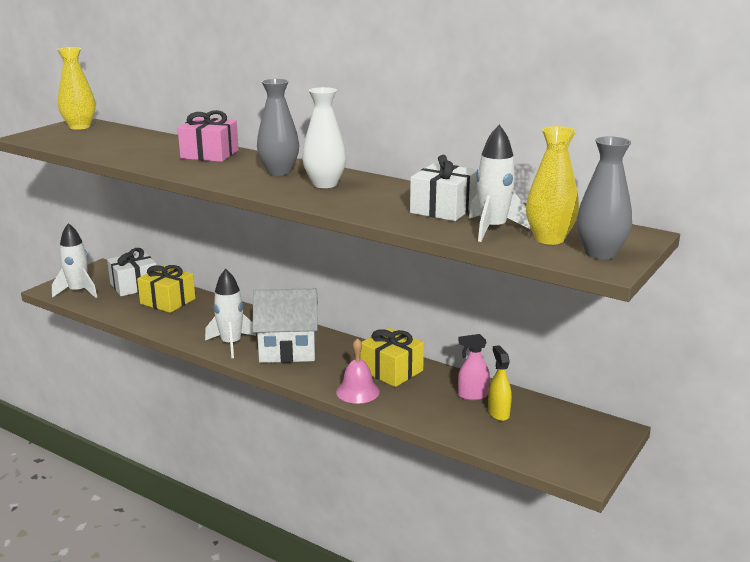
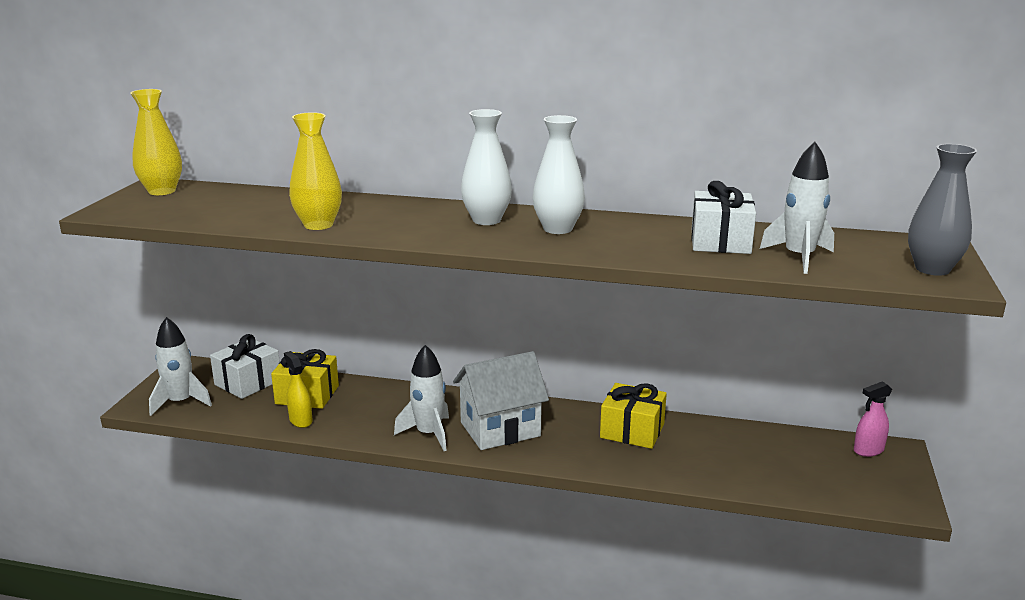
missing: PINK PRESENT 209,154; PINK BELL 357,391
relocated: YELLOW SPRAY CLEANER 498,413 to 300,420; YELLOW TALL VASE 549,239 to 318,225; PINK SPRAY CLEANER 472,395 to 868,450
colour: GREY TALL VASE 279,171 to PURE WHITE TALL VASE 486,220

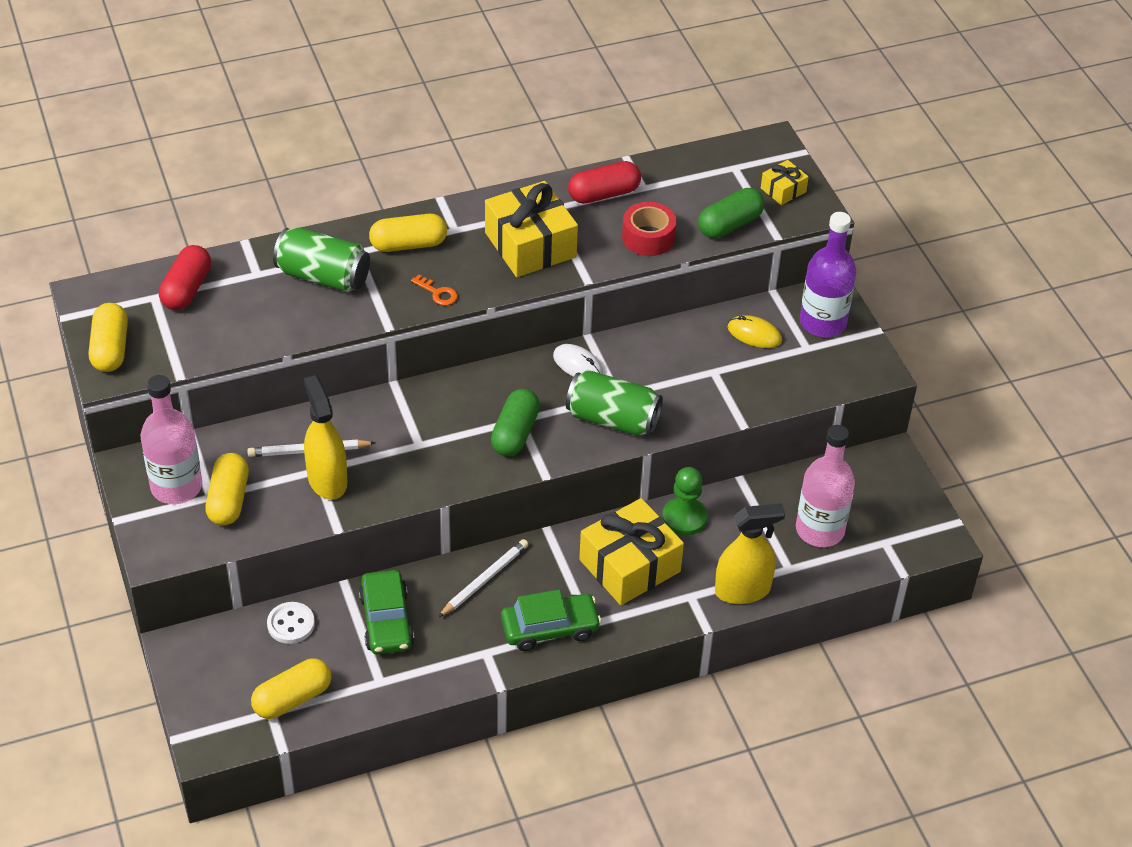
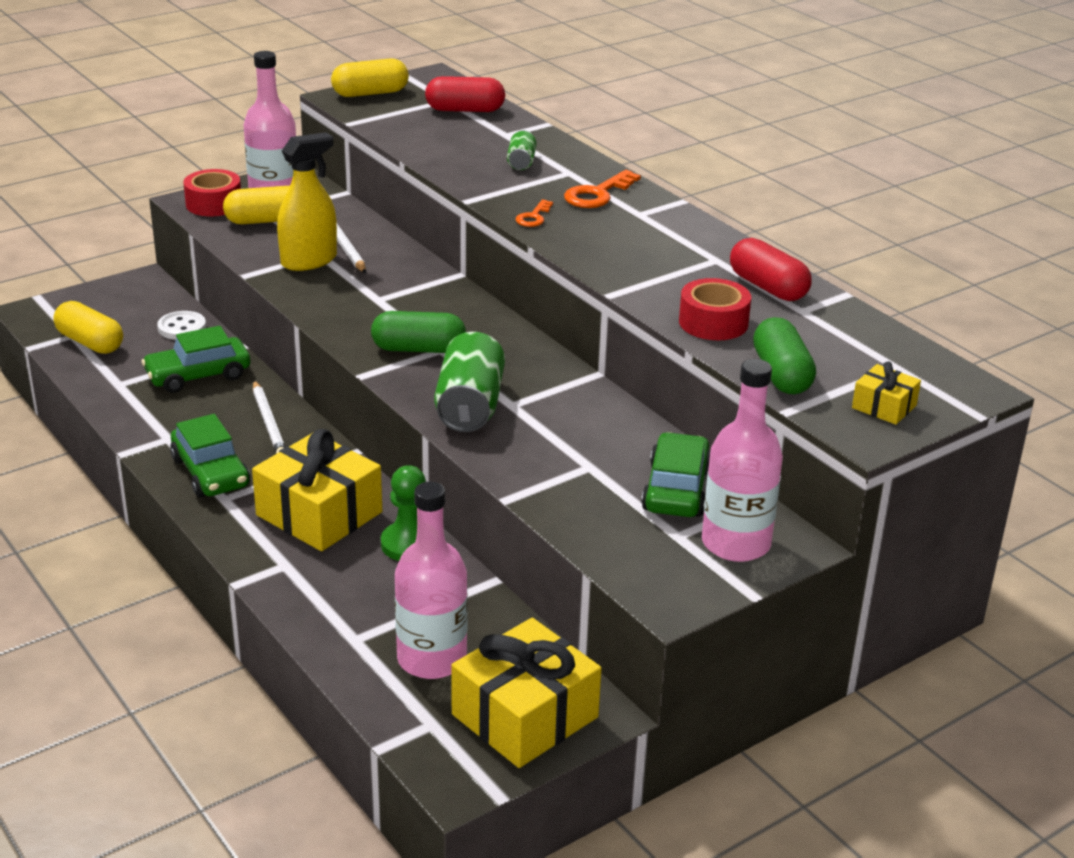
missing: PURE WHITE MOUSE 577,365; YELLOW SPRAY CLEANER 742,590
appeared: SCARLET STICKY TAPE 214,204
relocated: YELLOW PRESENT 530,245 to 524,716
exchanged: YELLOW PILL SHAPE 408,244 to ORANGE KEY 597,194; YELLOW MOUSE 754,334 to GREEN AUTOMOBILE 676,489
colour: PURPLE BOTTLE 822,322 to PINK BOTTLE 736,543
spun: PURE WHITE LEAD PENCIL 484,580 = 269,422 45 degrees clockwise; GREEN PILL SHAPE 730,225 = 781,374 45 degrees clockwise
size: GREEN CAN 323,276 = 521,162 x0.51

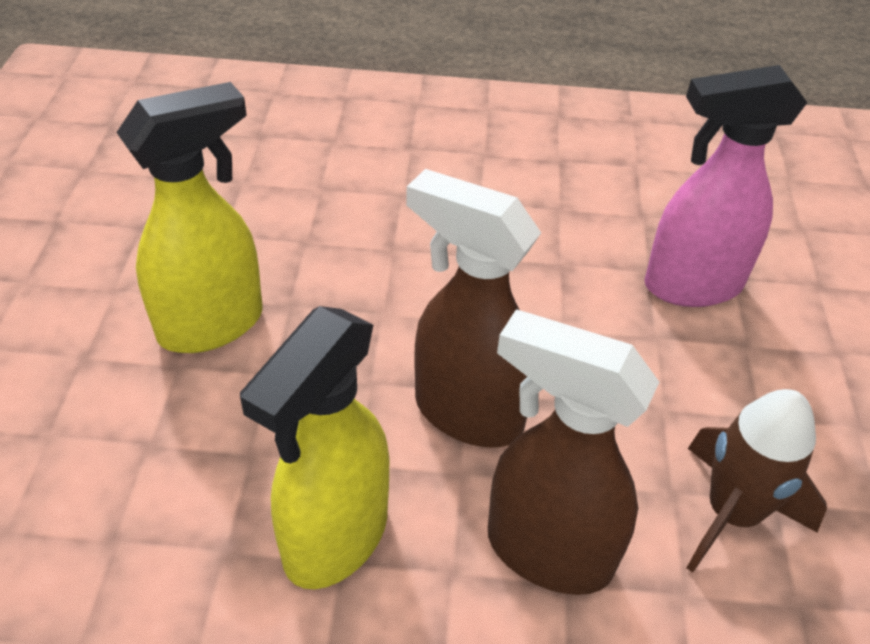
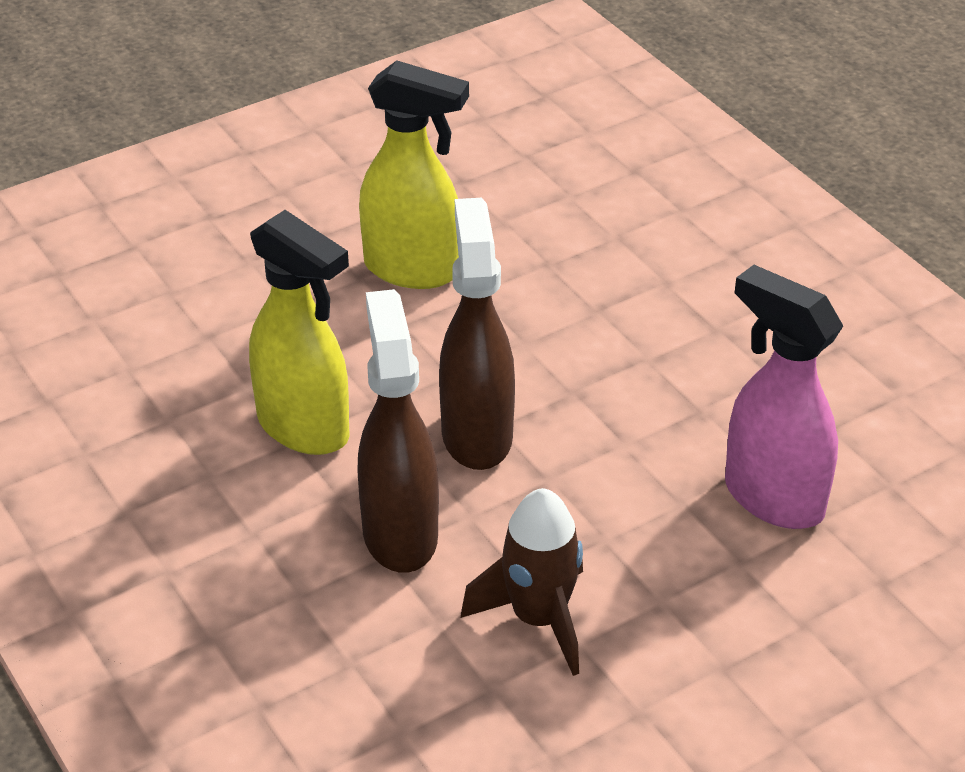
spun: YELLOW SPRAY CLEANER 335,539 = 305,429 135 degrees counterclockwise

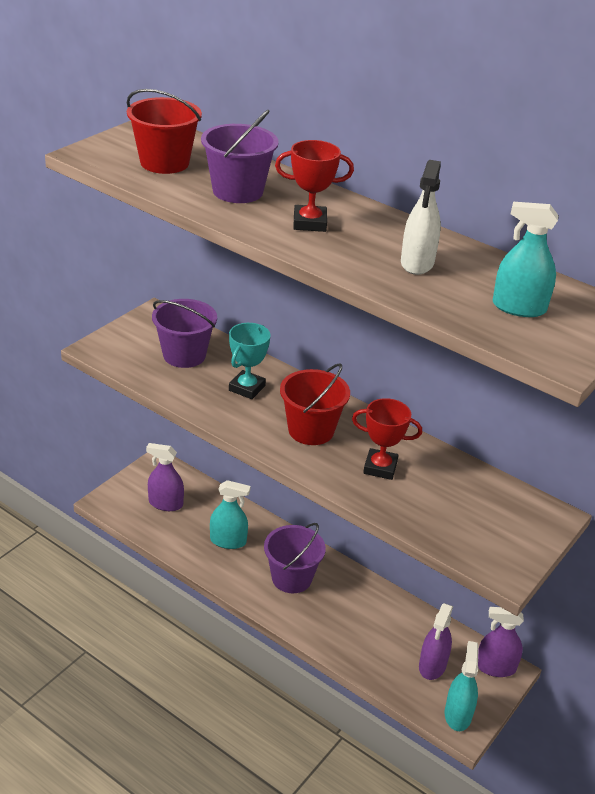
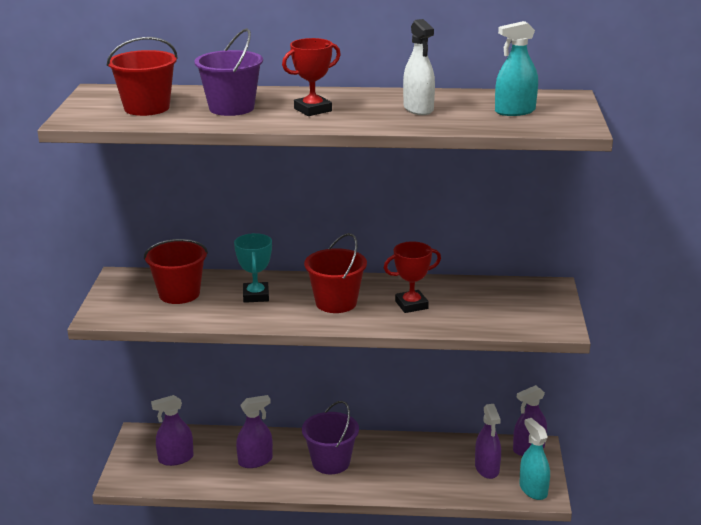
colour: PURPLE BUCKET 184,355 to SCARLET BUCKET 179,294; TURQUOISE SPRAY CLEANER 228,541 to PURPLE SPRAY CLEANER 255,461

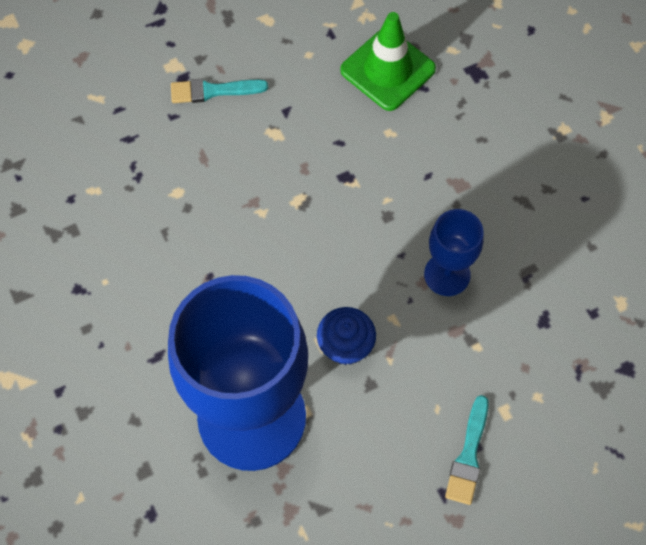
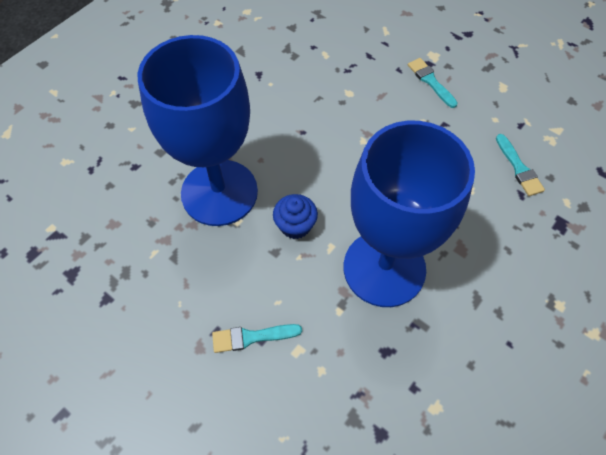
exchanged: GREEN TRAFFIC CONE 387,70 to TURQUOISE PAINT BRUSH 519,168
size: COBALT CHALICE 447,274 = 384,268 x2.22

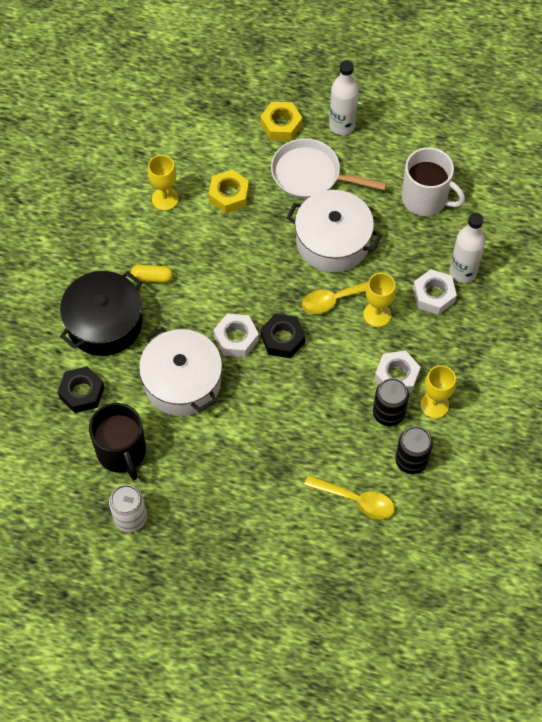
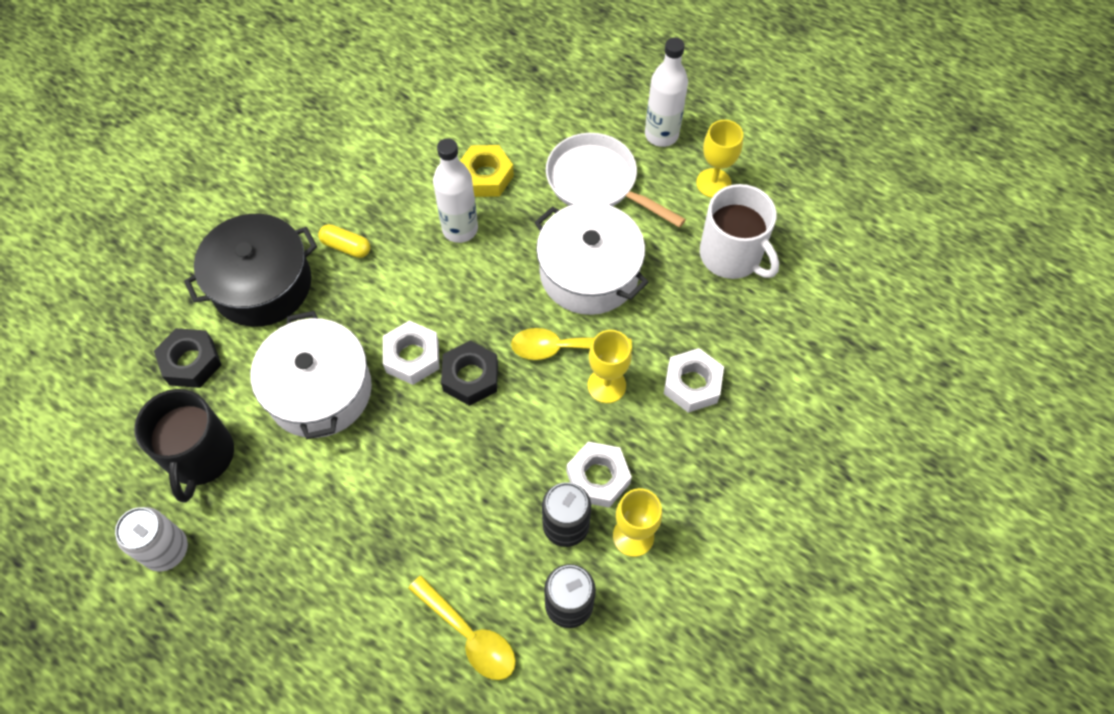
missing: YELLOW HEX NUT 281,125
relocated: PURE WHITE BOTTLE 463,272 to 460,229; YELLOW CHALICE 165,199 to 713,183

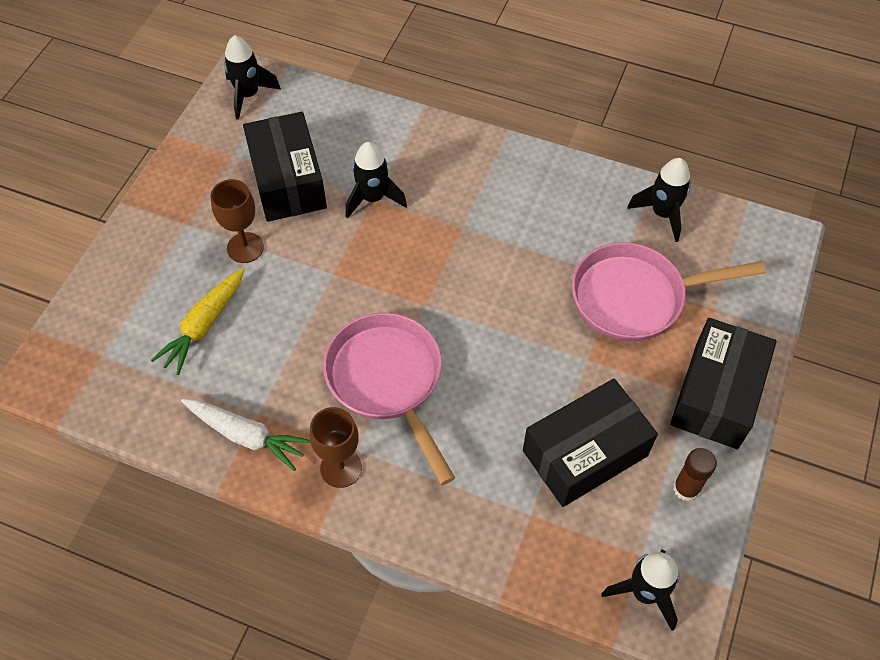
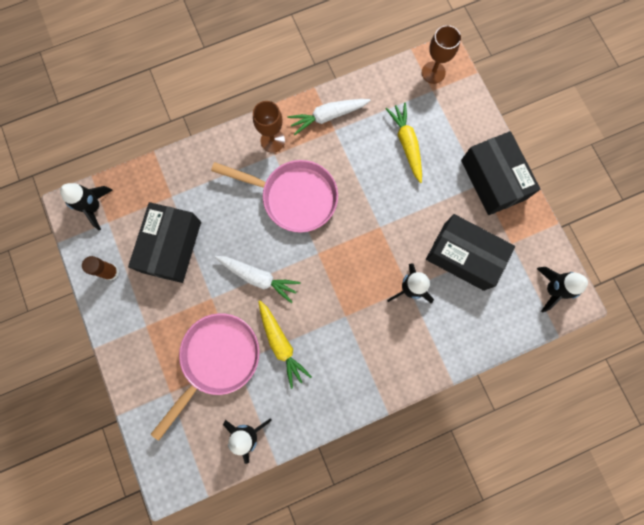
appeared: PURE WHITE ROOT VEGETABLE 258,277; YELLOW ROOT VEGETABLE 281,344
relocated: DARK BROWN CHALICE 245,247 to 433,72; BLACK PARCEL 716,395 to 493,179

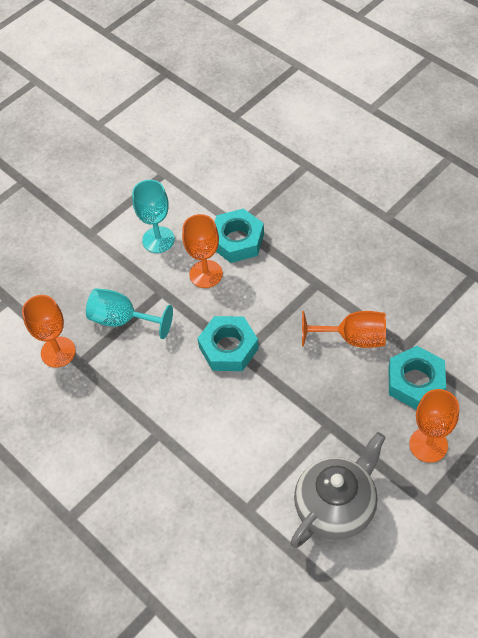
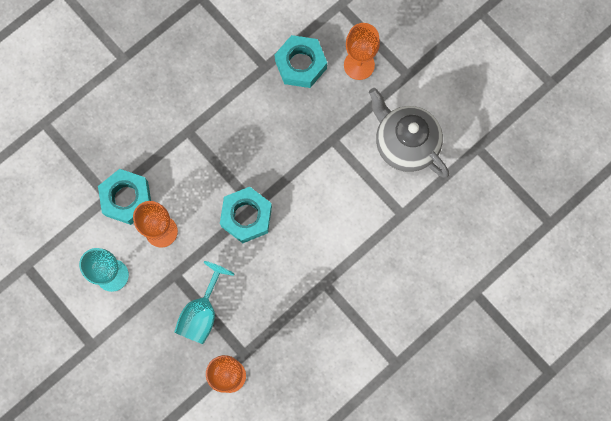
missing: ORANGE CHALICE 353,338

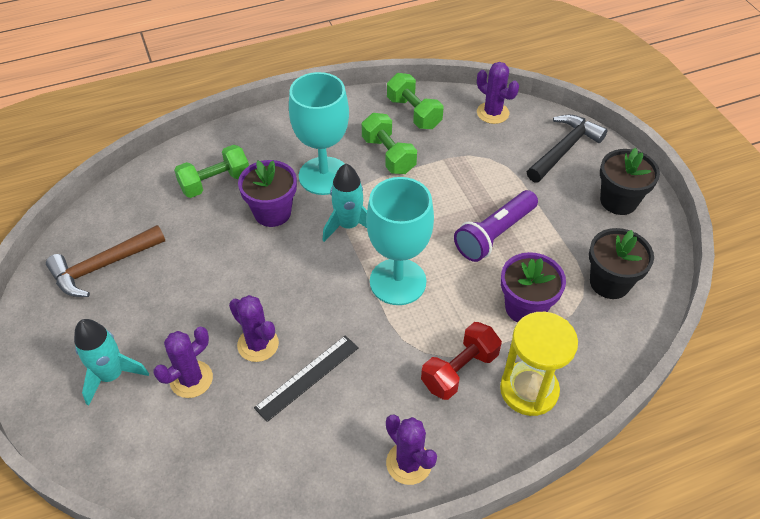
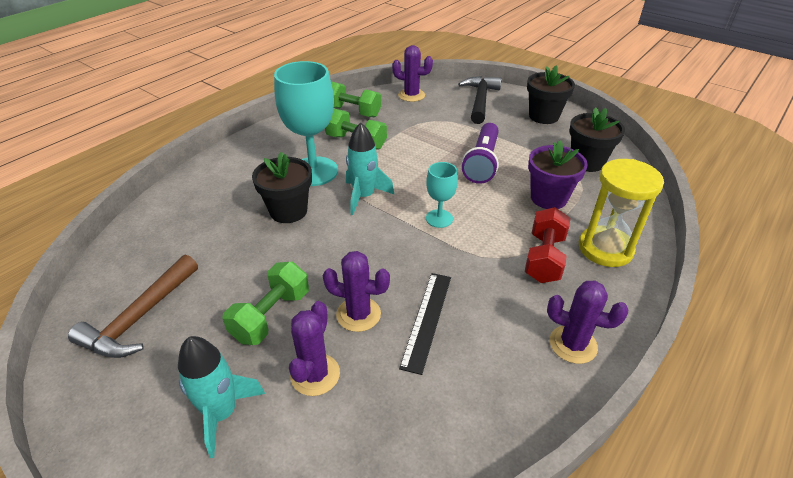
relocated: GREEN FREE WEIGHT 215,183 to 271,316
colour: PURPLE POTTED PLANT 272,212 to BLACK POTTED PLANT 288,211
size: TURQUOISE CHALICE 398,281 = 439,218 x0.51

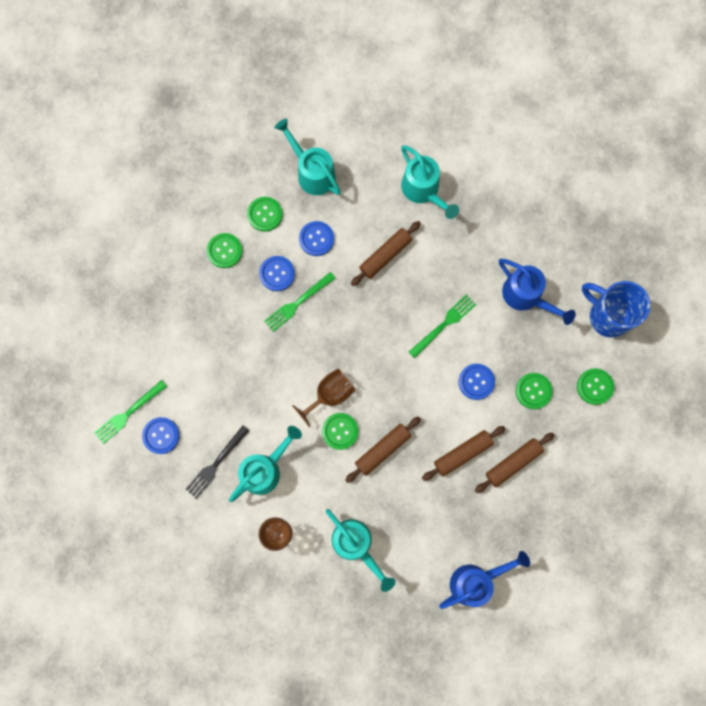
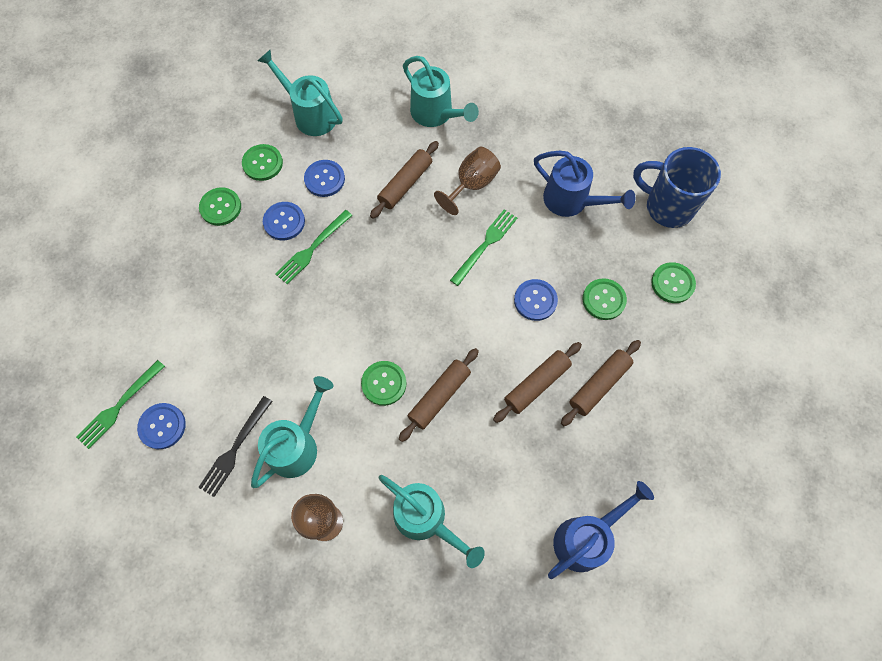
relocated: DARK BROWN CHALICE 329,395 to 471,184

